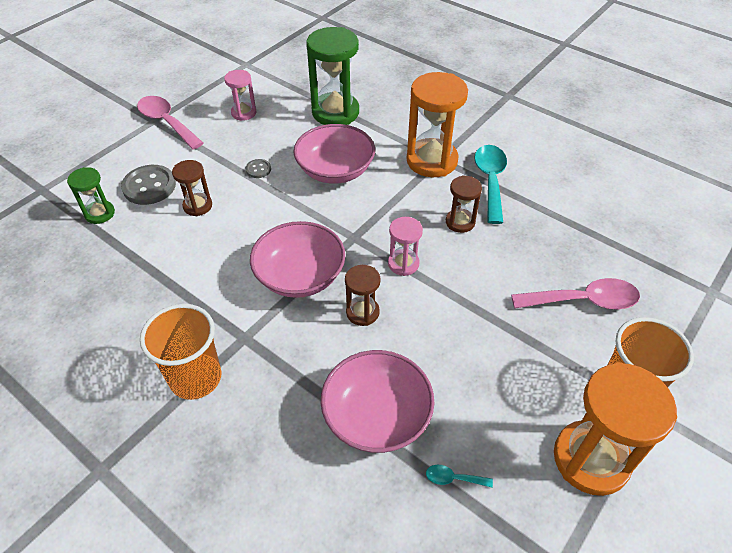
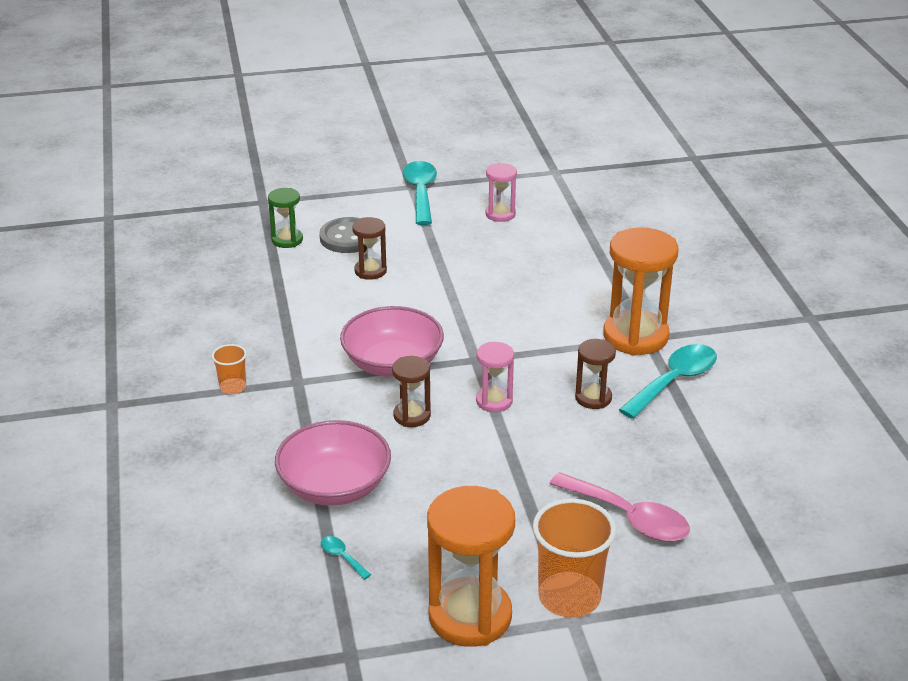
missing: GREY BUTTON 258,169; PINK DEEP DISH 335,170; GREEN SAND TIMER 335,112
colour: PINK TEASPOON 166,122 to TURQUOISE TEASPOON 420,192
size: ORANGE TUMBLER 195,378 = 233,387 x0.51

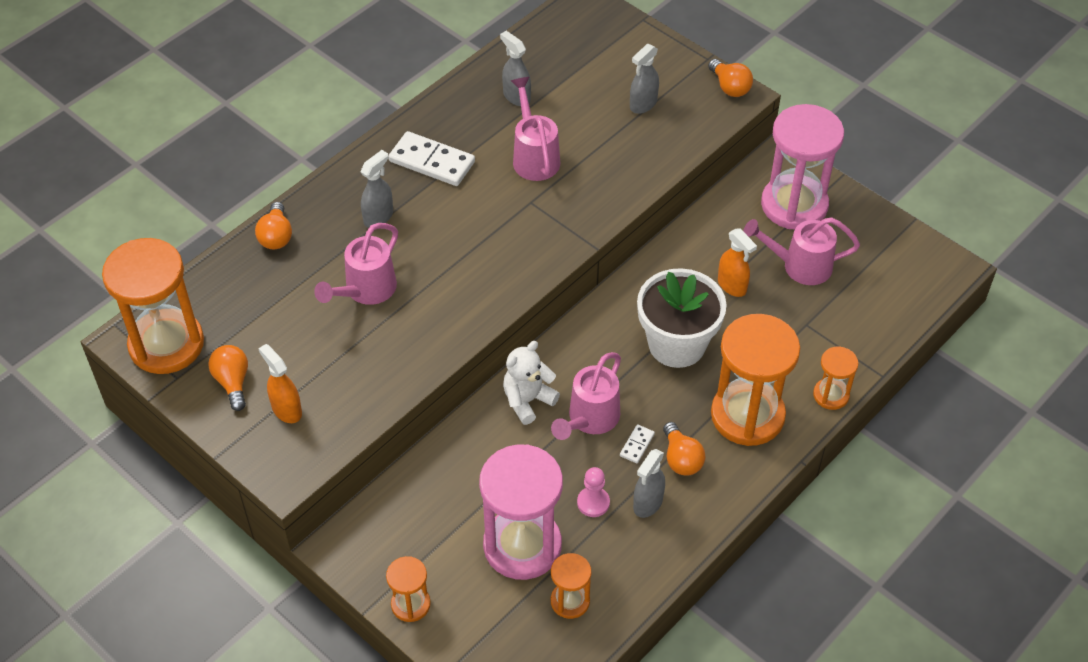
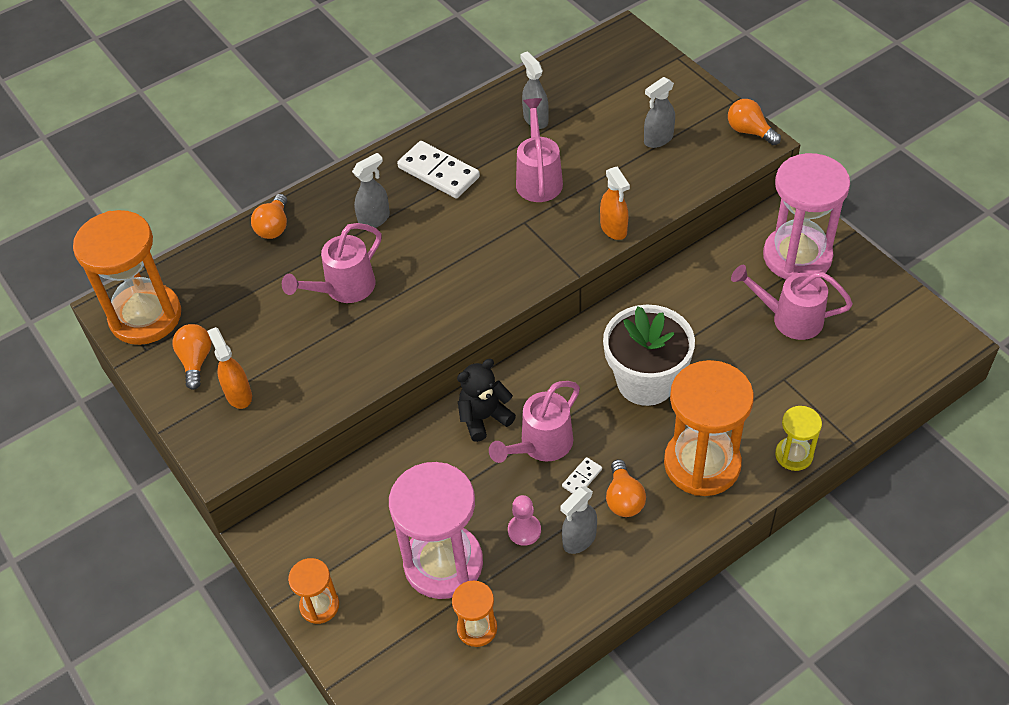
relocated: ORANGE SPRAY CLEANER 732,286 to 613,229
colour: PURE WHITE TEDDY 527,400 to BLACK TEDDY 484,418; ORANGE SAND TIMER 831,395 to YELLOW SAND TIMER 794,455
spun: ORANGE BULB 730,87 = 749,131 150 degrees clockwise

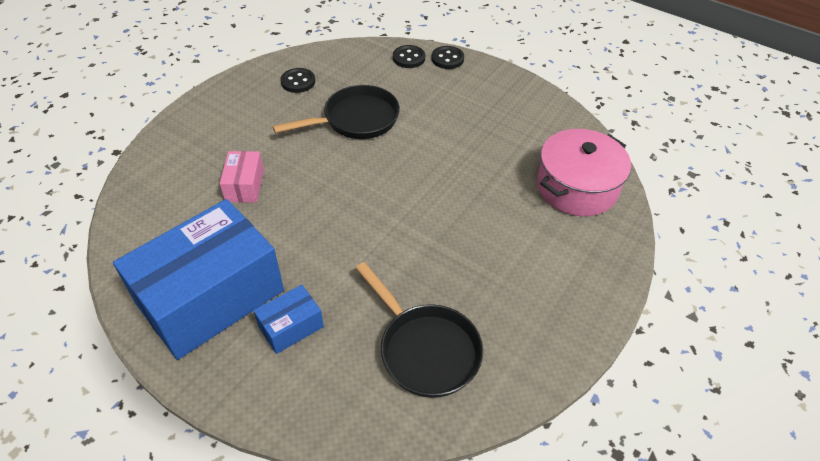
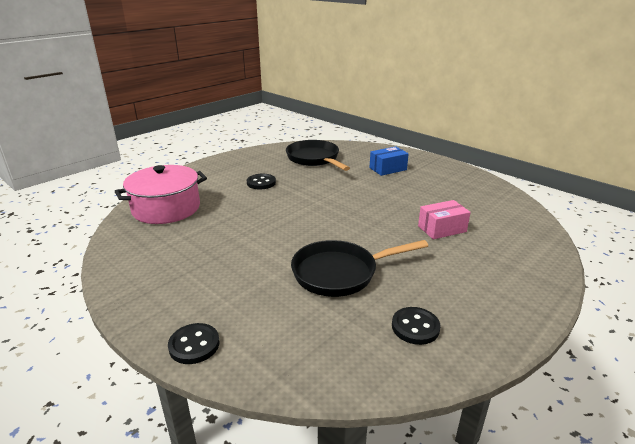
missing: COBALT PARCEL 210,297
relocated: BLACK BUTTON 408,58 to 261,183
spun: PINK PARCEL 244,185 = 442,229 60 degrees clockwise

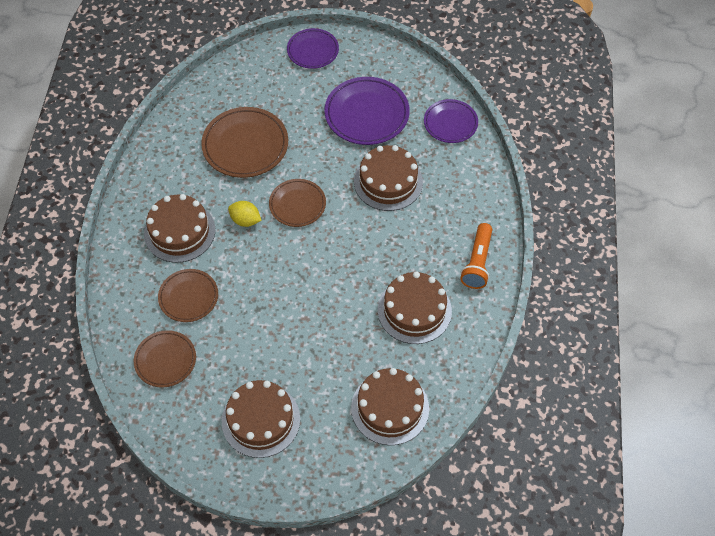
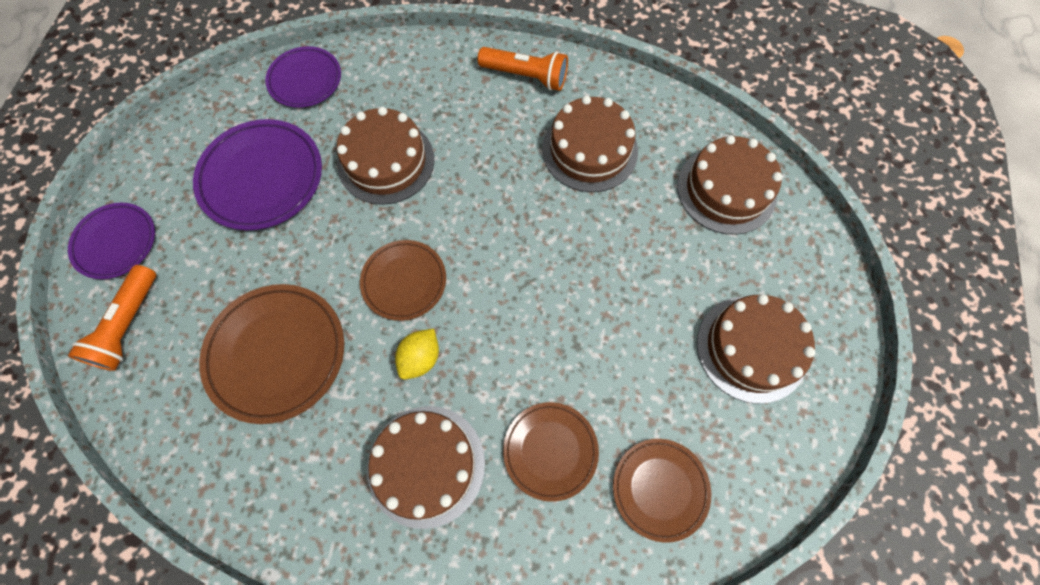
appeared: ORANGE POCKET TORCH 129,325

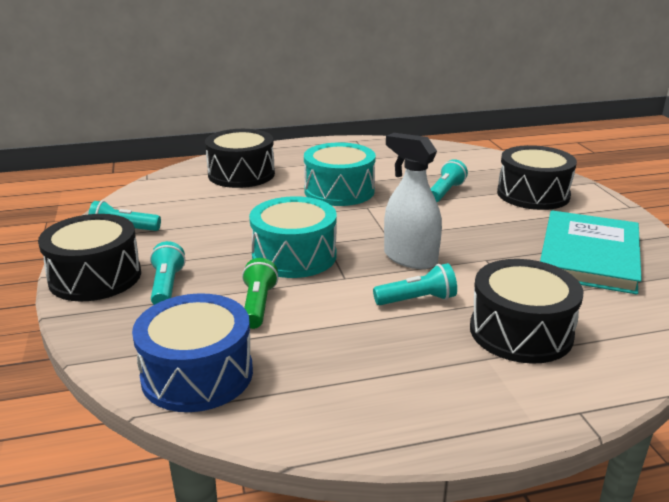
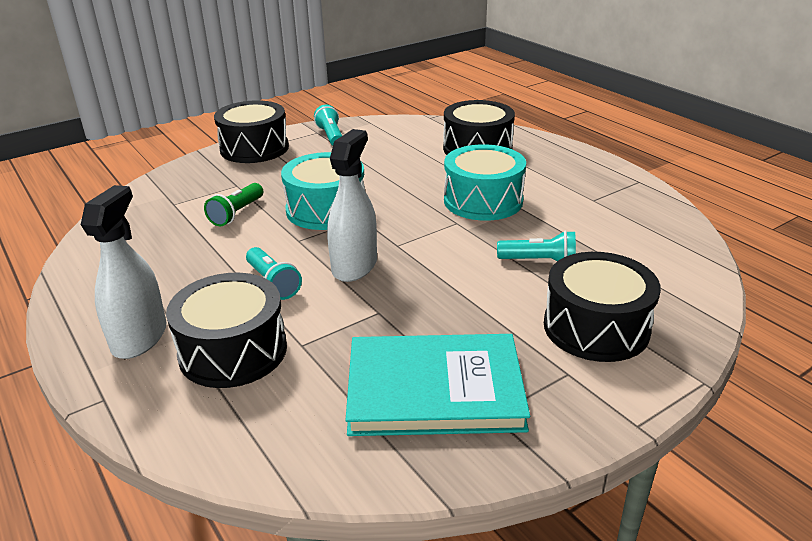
missing: COBALT SNARE DRUM 197,374; TURQUOISE POCKET TORCH 167,286
appeared: PURE WHITE SPRAY CLEANER 139,337
spun: GREEN POCKET TORCH 258,305 = 236,213 135 degrees clockwise

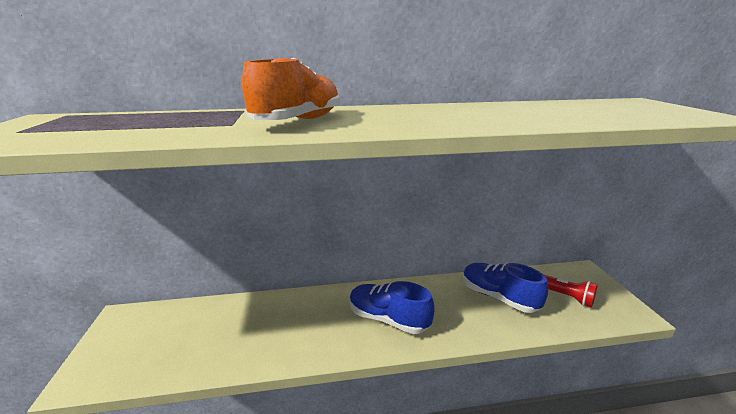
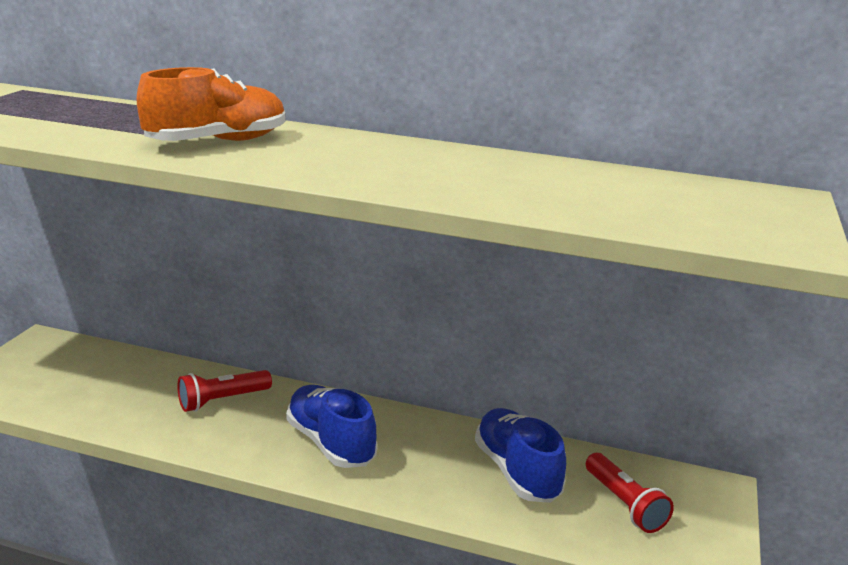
appeared: SCARLET POCKET TORCH 222,400

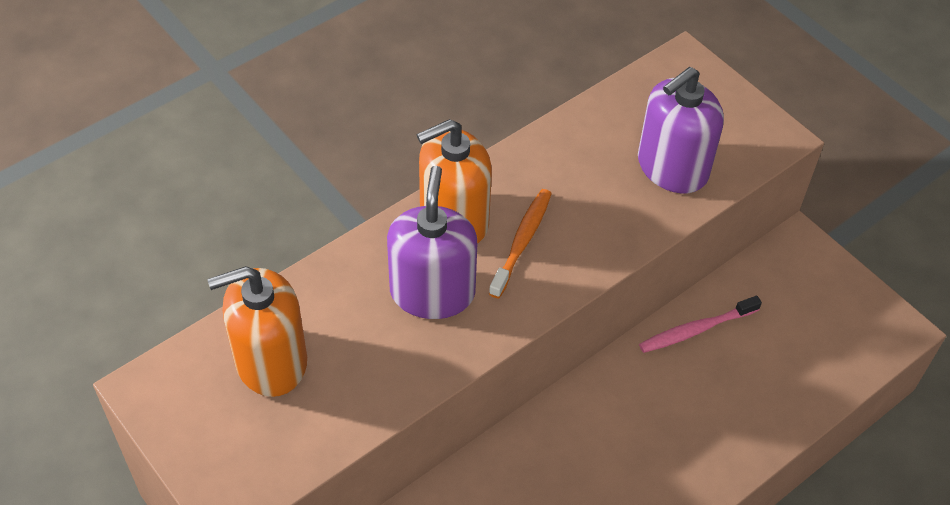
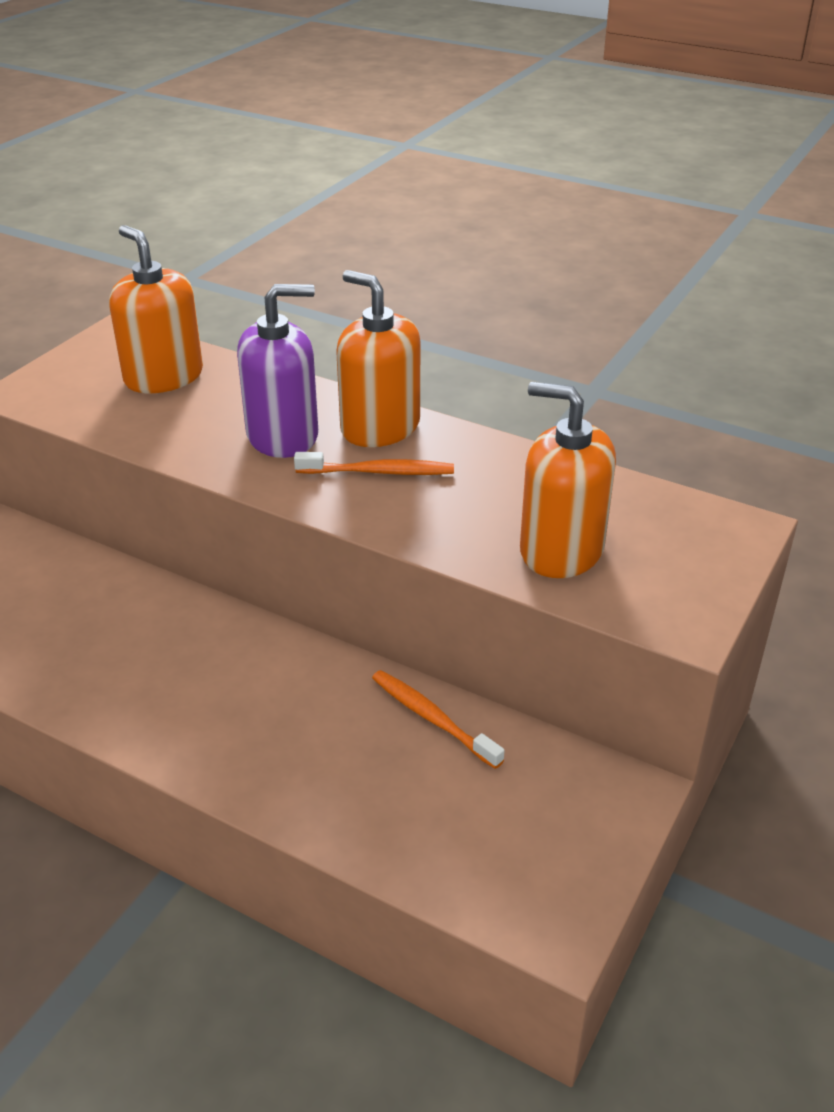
colour: PINK TOOTH BRUSH 696,330 to ORANGE TOOTH BRUSH 432,718; PURPLE PUMP BOTTLE 672,167 to ORANGE PUMP BOTTLE 561,550

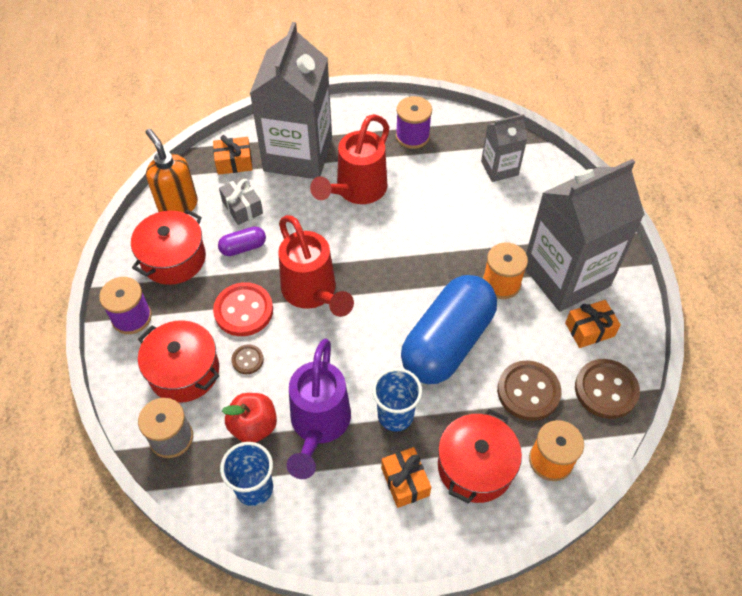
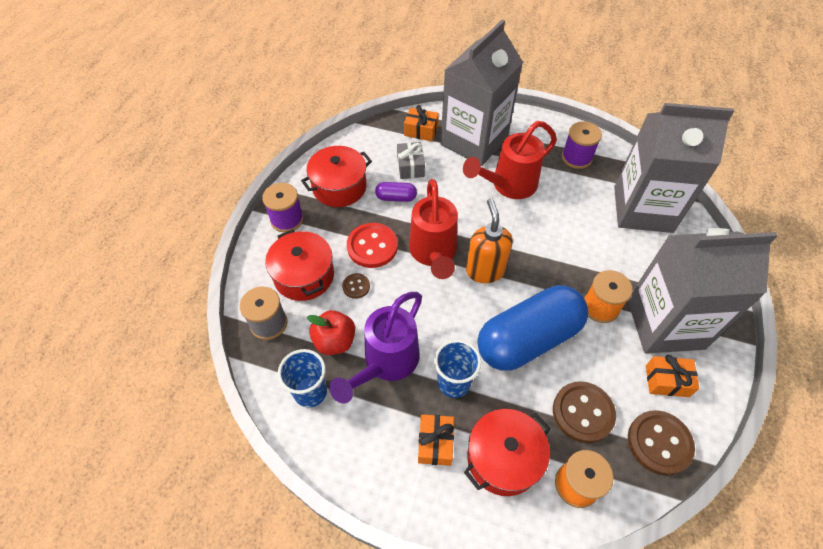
relocated: ORANGE PUMP BOTTLE 178,205 to 485,270
size: GREY JUICE CARTON 499,168 = 643,209 x2.01

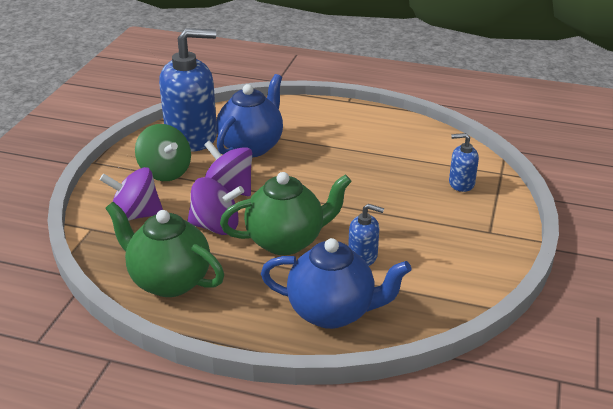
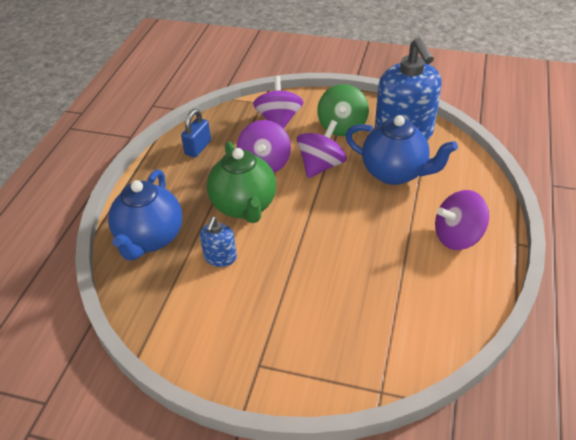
missing: COBALT PUMP BOTTLE 461,183
appeared: PURPLE TOY TOP 457,236
exchanged: GREEN CHINA TEAPOT 169,281 to COBALT PADLOCK 198,148
spun: GREEN TOY TOP 165,172 = 342,126 45 degrees counterclockwise

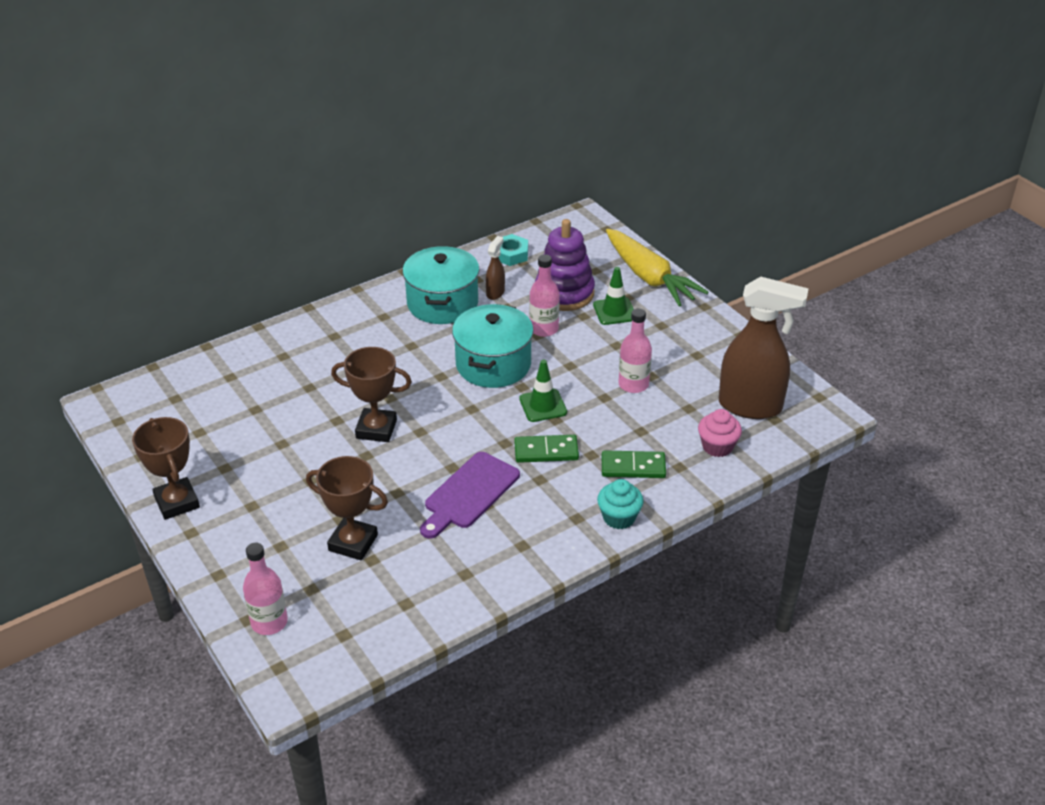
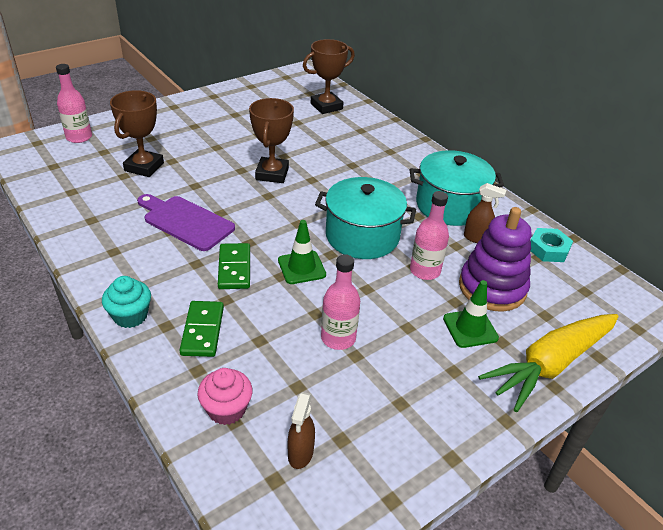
relocated: DARK BROWN AWARD CUP 177,502 to 326,106
size: DARK BROWN SPRAY CLEANER 751,406 = 300,454 x0.44

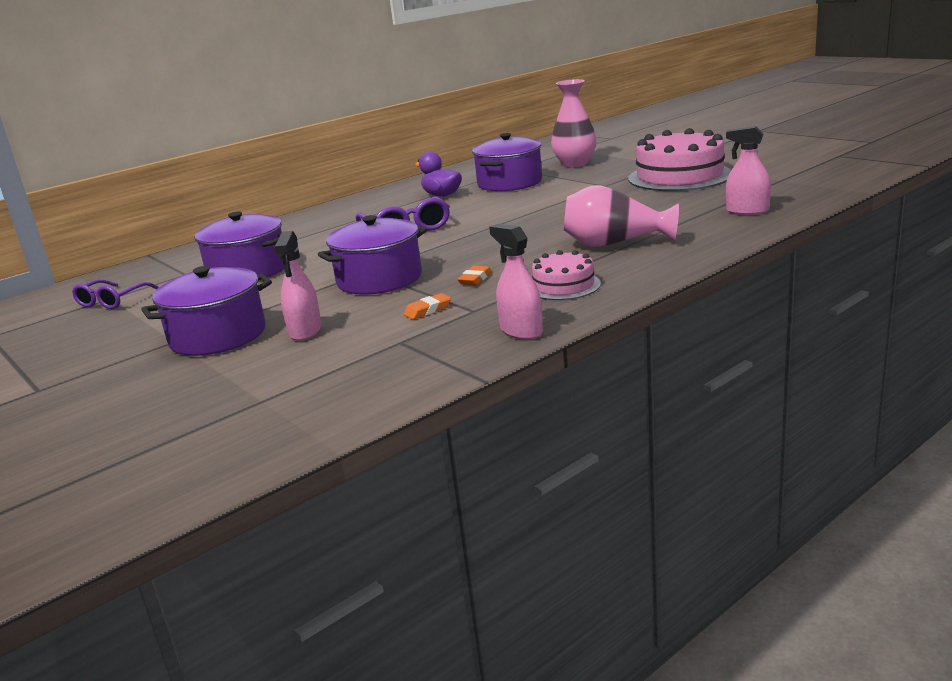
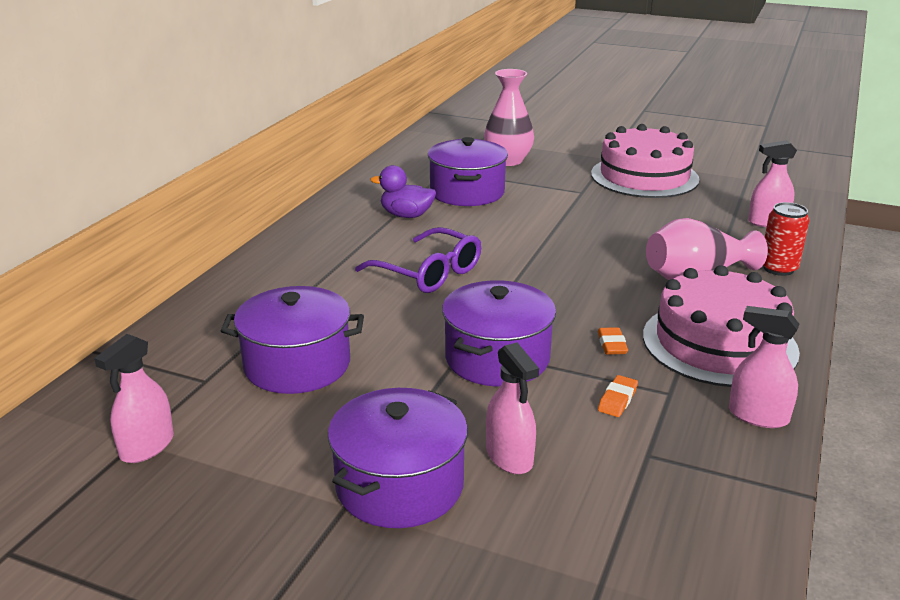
appeared: SCARLET CAN 778,268
exchanged: PURPLE EYEGLASSES 112,301 to PINK SPRAY CLEANER 147,446
size: PINK CAKE 563,285 = 719,343 x1.90

